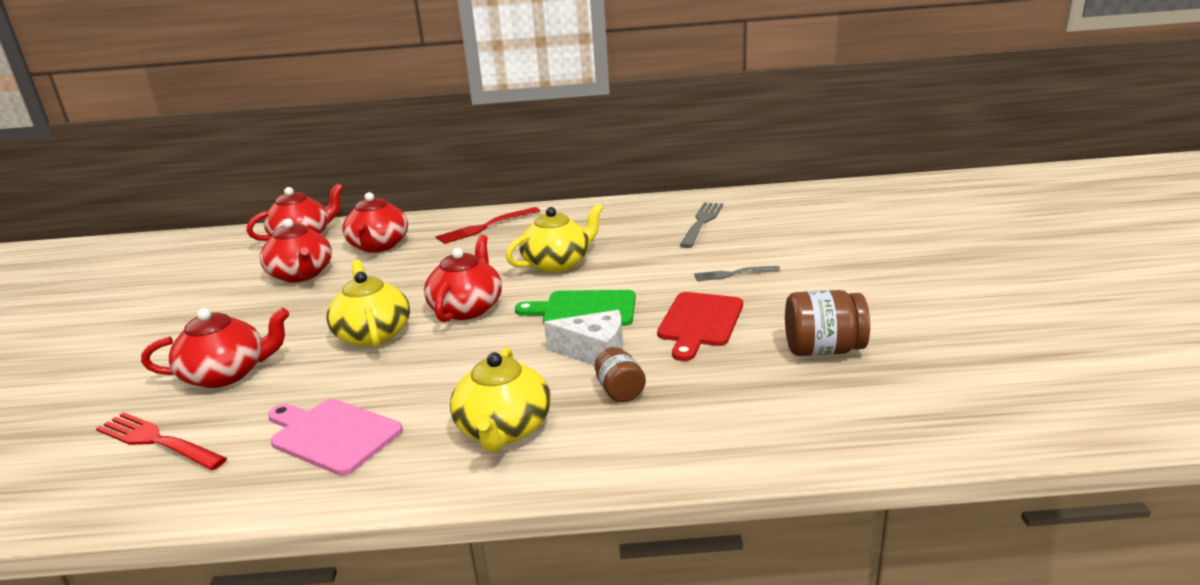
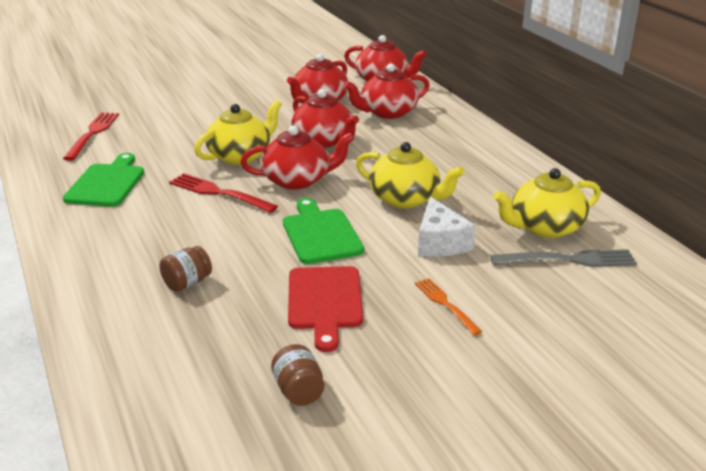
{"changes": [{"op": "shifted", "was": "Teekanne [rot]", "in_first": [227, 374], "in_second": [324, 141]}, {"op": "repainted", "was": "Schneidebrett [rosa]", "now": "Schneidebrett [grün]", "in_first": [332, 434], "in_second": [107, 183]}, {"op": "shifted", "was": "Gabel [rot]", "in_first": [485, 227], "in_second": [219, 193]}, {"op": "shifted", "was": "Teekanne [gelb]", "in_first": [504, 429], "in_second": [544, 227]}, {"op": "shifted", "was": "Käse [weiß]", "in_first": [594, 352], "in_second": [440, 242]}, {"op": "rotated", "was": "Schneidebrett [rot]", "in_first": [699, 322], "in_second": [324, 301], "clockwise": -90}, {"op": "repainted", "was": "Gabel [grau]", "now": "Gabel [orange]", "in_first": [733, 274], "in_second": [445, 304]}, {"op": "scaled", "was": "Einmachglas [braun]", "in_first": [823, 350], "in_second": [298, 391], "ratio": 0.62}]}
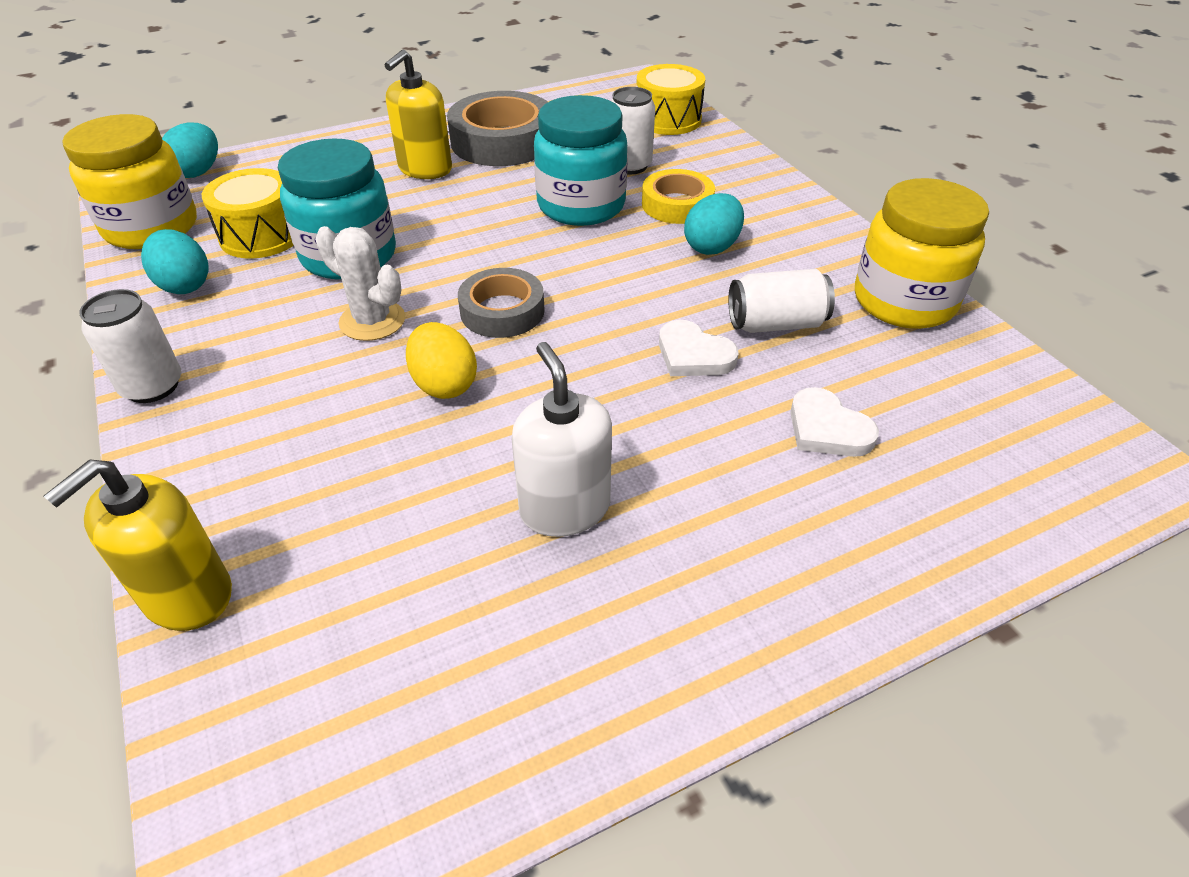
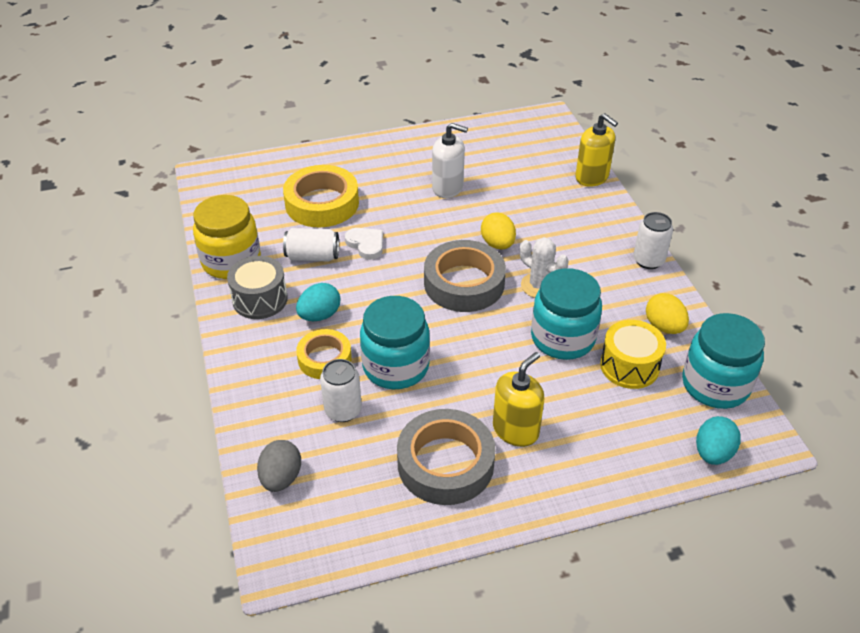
{"changes": [{"op": "rotated", "was": "Seifenspender [gelb]", "in_first": [187, 595], "in_second": [592, 177], "clockwise": 90}, {"op": "repainted", "was": "Einmachglas [gelb]", "now": "Einmachglas [türkis]", "in_first": [151, 228], "in_second": [715, 385]}, {"op": "repainted", "was": "Ei [türkis]", "now": "Ei [gelb]", "in_first": [184, 285], "in_second": [664, 326]}, {"op": "scaled", "was": "Klebeband [grau]", "in_first": [502, 311], "in_second": [464, 283], "ratio": 1.63}, {"op": "rotated", "was": "Seifenspender [weiß]", "in_first": [565, 508], "in_second": [448, 187], "clockwise": -60}, {"op": "swapped", "was": "Trommel [gelb]", "now": "Ei [grau]", "in_first": [668, 119], "in_second": [281, 478]}, {"op": "swapped", "was": "Herz [weiß]", "now": "Klebeband [gelb]", "in_first": [827, 429], "in_second": [322, 203]}, {"op": "new", "now": "Trommel [grau]", "in_second": [260, 299]}]}
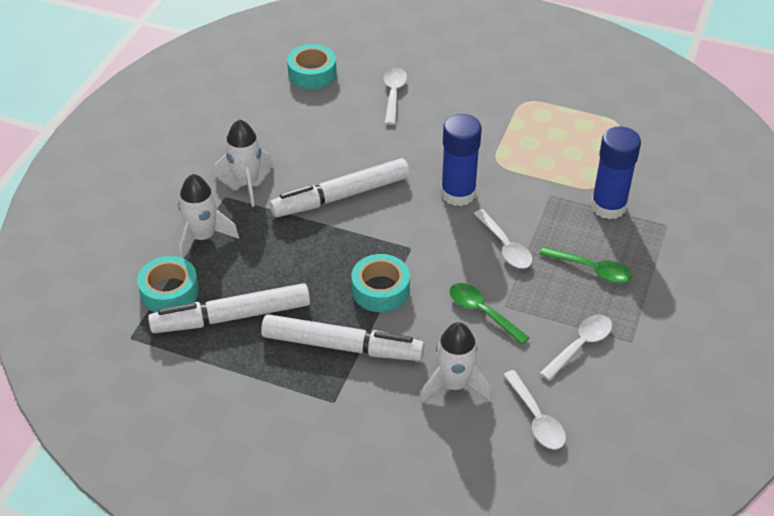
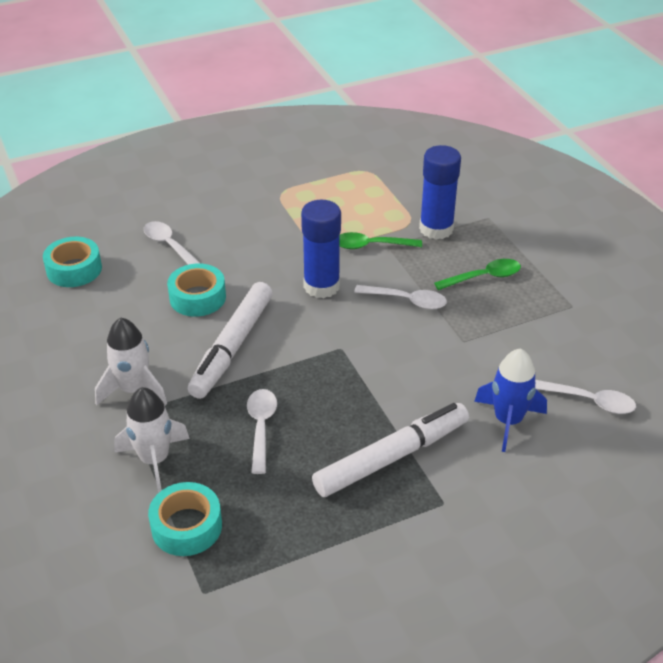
{"changes": [{"op": "gone", "was": "Filzstift [weiß]", "in_first": [231, 317]}, {"op": "shifted", "was": "Klebeband [türkis]", "in_first": [380, 290], "in_second": [197, 297]}, {"op": "repainted", "was": "Rakete [weiß]", "now": "Rakete [blau]", "in_first": [454, 384], "in_second": [508, 421]}, {"op": "shifted", "was": "Löffel [grün]", "in_first": [482, 312], "in_second": [371, 246]}, {"op": "shifted", "was": "Löffel [weiß]", "in_first": [580, 345], "in_second": [261, 427]}]}
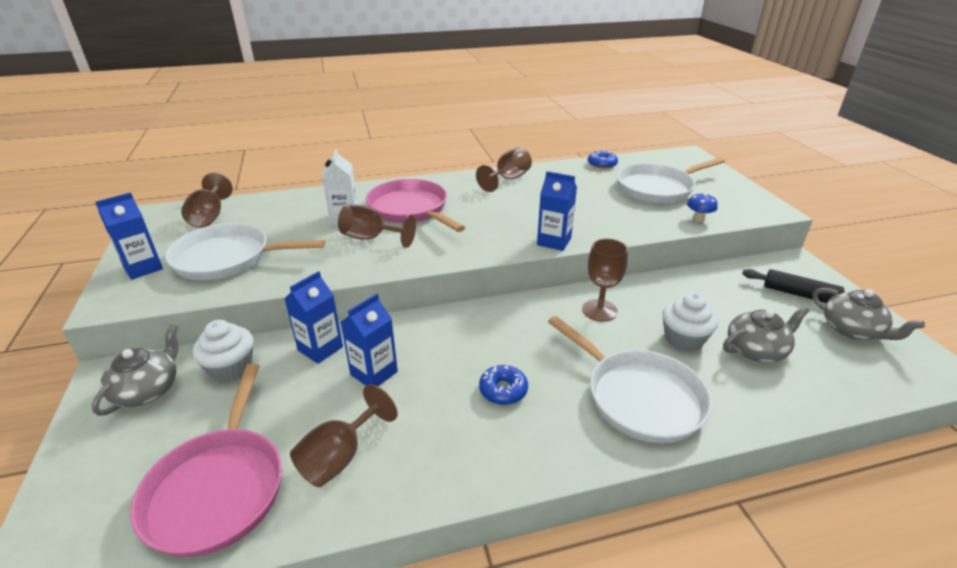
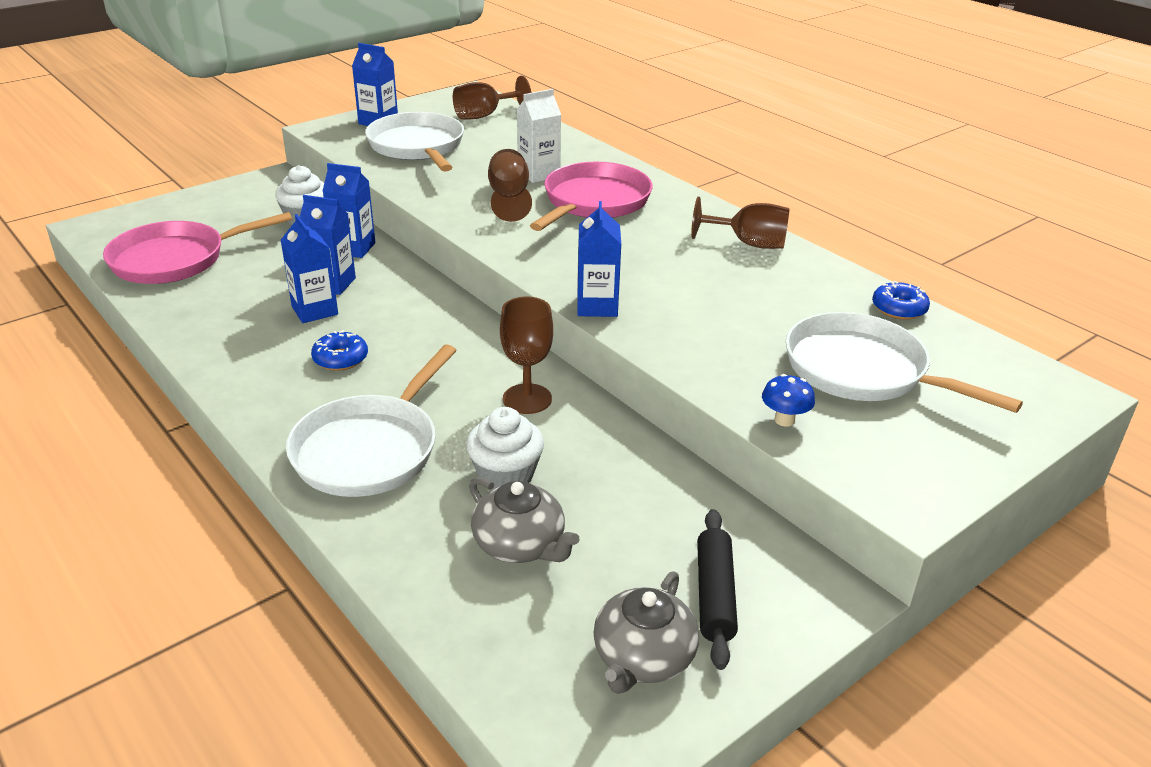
{"changes": [{"op": "gone", "was": "Teekanne [grau]", "in_first": [148, 390]}, {"op": "gone", "was": "Kelch [braun]", "in_first": [340, 457]}, {"op": "new", "now": "Getränkekarton [blau]", "in_second": [314, 310]}]}
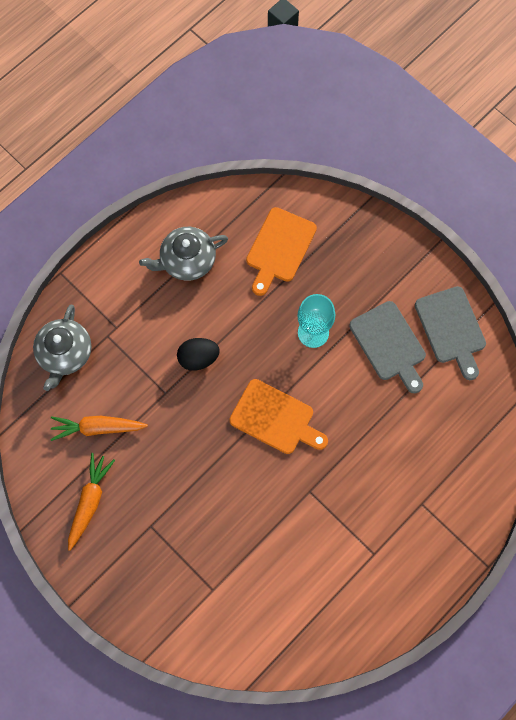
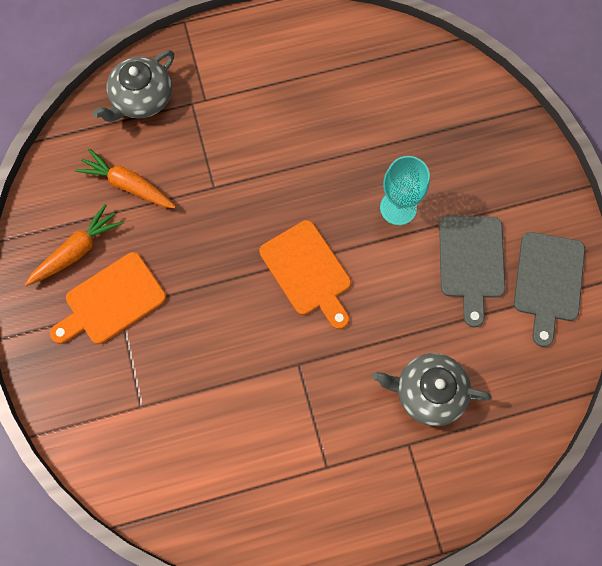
{"changes": [{"op": "shifted", "was": "Teekanne [grau]", "in_first": [187, 260], "in_second": [428, 392]}, {"op": "gone", "was": "Ei [schwarz]", "in_first": [198, 358]}, {"op": "shifted", "was": "Schneidebrett [orange]", "in_first": [279, 248], "in_second": [112, 301]}]}
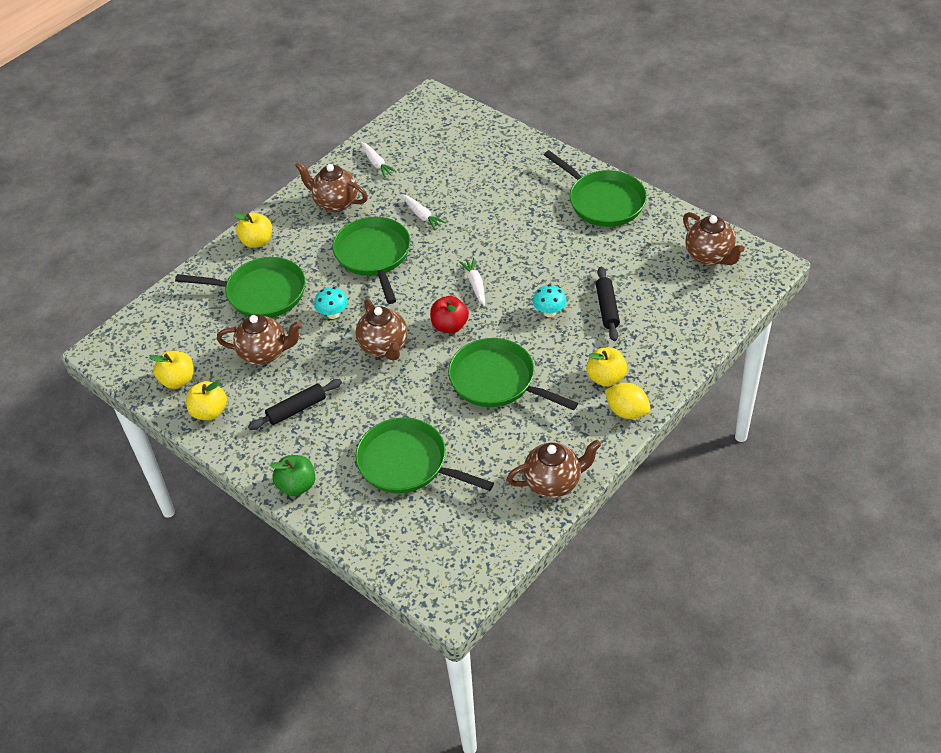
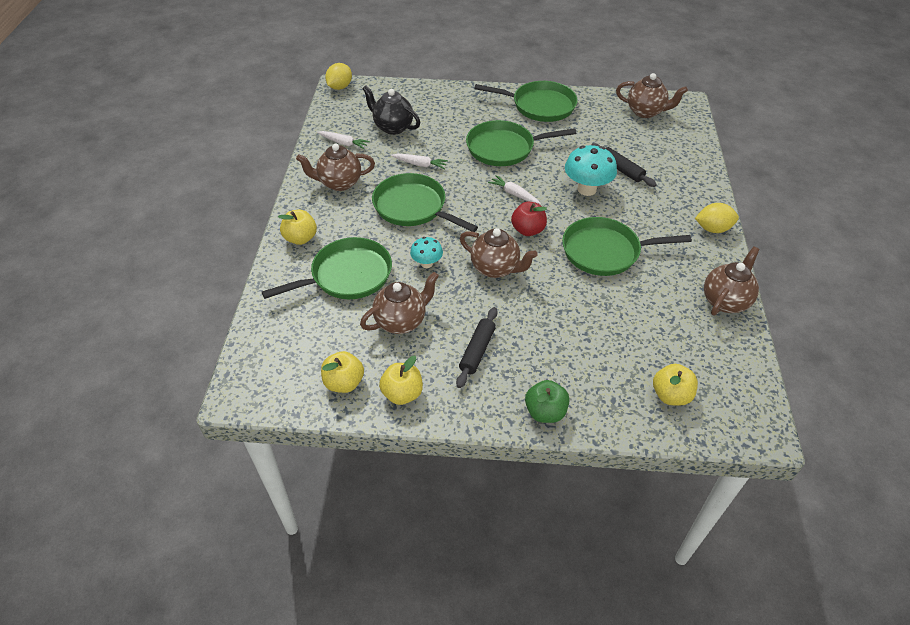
{"changes": [{"op": "shifted", "was": "Pfanne [grün]", "in_first": [407, 463], "in_second": [504, 148]}, {"op": "scaled", "was": "Pilz [türkis]", "in_first": [549, 312], "in_second": [586, 189], "ratio": 1.74}, {"op": "shifted", "was": "Apfel [gelb]", "in_first": [606, 378], "in_second": [671, 395]}, {"op": "new", "now": "Zitrone [gelb]", "in_second": [340, 87]}, {"op": "new", "now": "Teekanne [schwarz]", "in_second": [392, 127]}]}
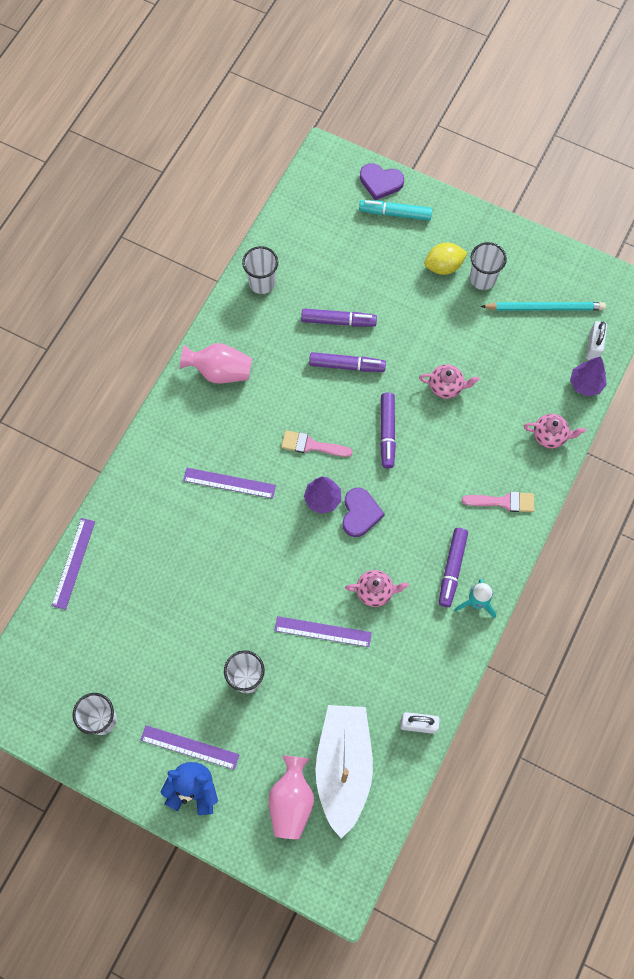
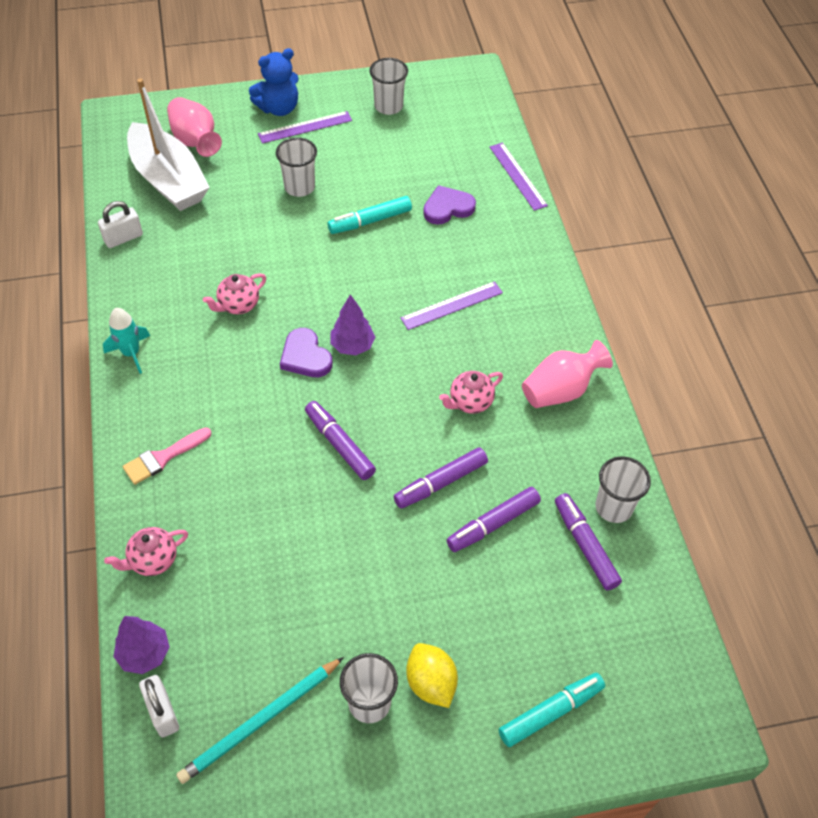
{"changes": [{"op": "gone", "was": "Lineal [lila]", "in_first": [323, 631]}, {"op": "gone", "was": "Pinsel [rosa]", "in_first": [311, 445]}, {"op": "shifted", "was": "Herz [lila]", "in_first": [380, 182], "in_second": [447, 208]}, {"op": "shifted", "was": "Teekanne [rosa]", "in_first": [446, 387], "in_second": [470, 402]}, {"op": "rotated", "was": "Zitrone [gelb]", "in_first": [443, 266], "in_second": [431, 683], "clockwise": -60}, {"op": "shifted", "was": "Filzstift [lila]", "in_first": [452, 569], "in_second": [585, 545]}, {"op": "new", "now": "Filzstift [türkis]", "in_second": [370, 221]}]}
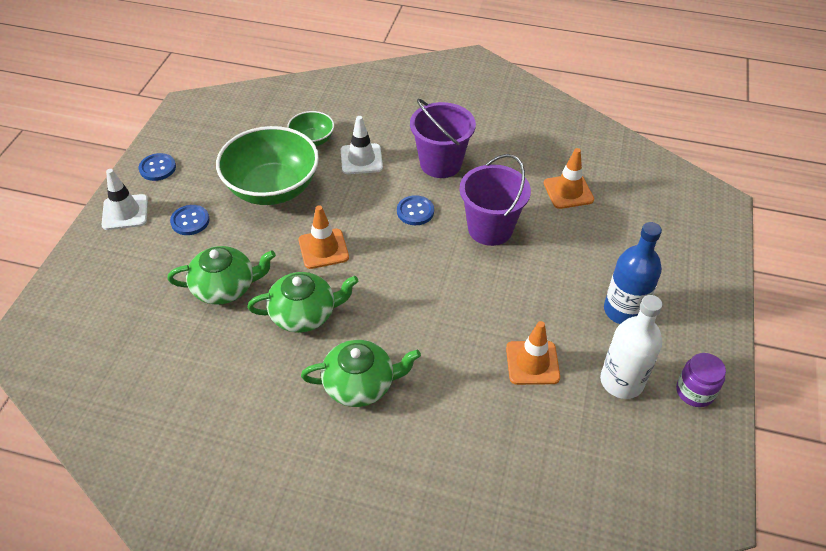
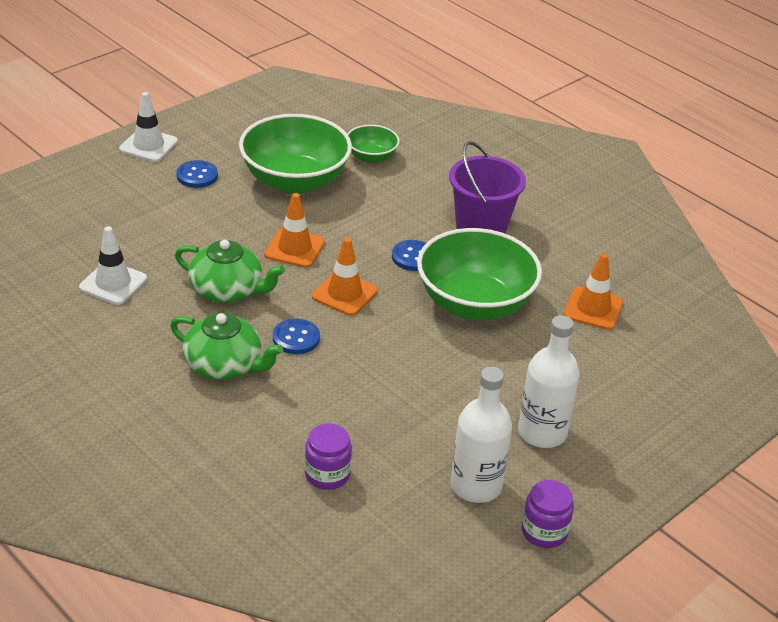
{"changes": [{"op": "shifted", "was": "Knopf [blau]", "in_first": [157, 168], "in_second": [296, 338]}, {"op": "gone", "was": "Teekanne [grün]", "in_first": [225, 287]}, {"op": "shifted", "was": "Leitkegel [weiß]", "in_first": [361, 159], "in_second": [113, 283]}, {"op": "swapped", "was": "Eimer [lila]", "now": "Schüssel [grün]", "in_first": [490, 229], "in_second": [474, 304]}, {"op": "shifted", "was": "Leitkegel [orange]", "in_first": [532, 363], "in_second": [344, 294]}, {"op": "repainted", "was": "Flasche [blau]", "now": "Flasche [weiß]", "in_first": [623, 310], "in_second": [542, 432]}, {"op": "new", "now": "Einmachglas [lila]", "in_second": [327, 474]}]}
